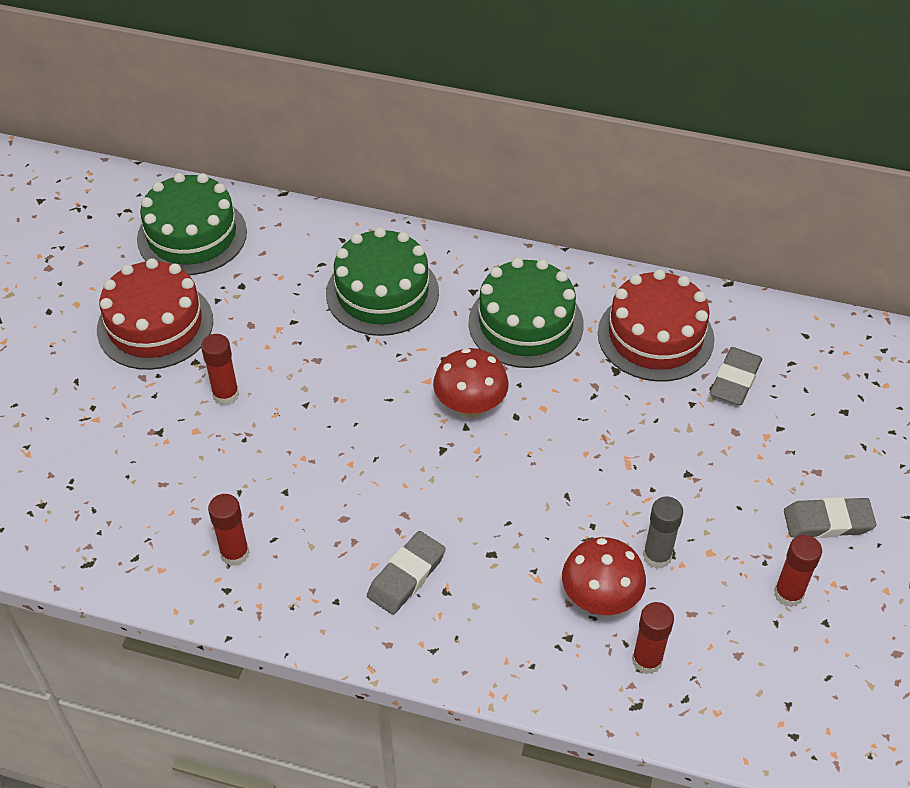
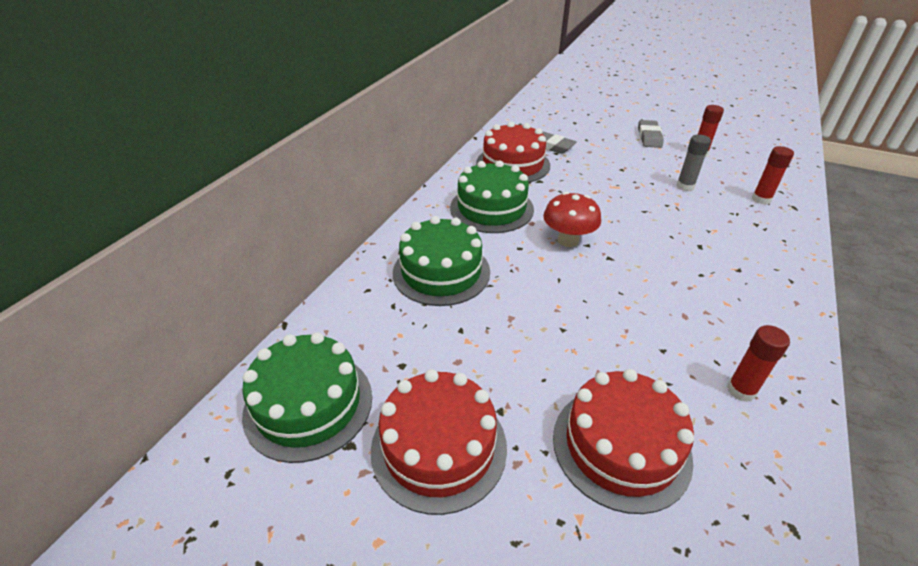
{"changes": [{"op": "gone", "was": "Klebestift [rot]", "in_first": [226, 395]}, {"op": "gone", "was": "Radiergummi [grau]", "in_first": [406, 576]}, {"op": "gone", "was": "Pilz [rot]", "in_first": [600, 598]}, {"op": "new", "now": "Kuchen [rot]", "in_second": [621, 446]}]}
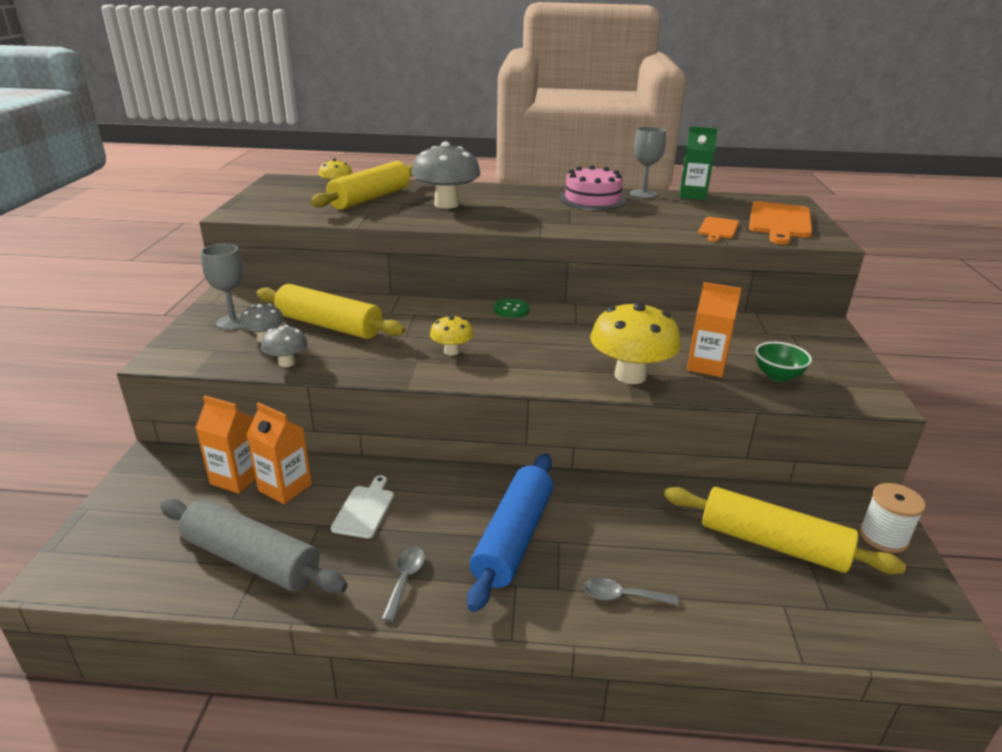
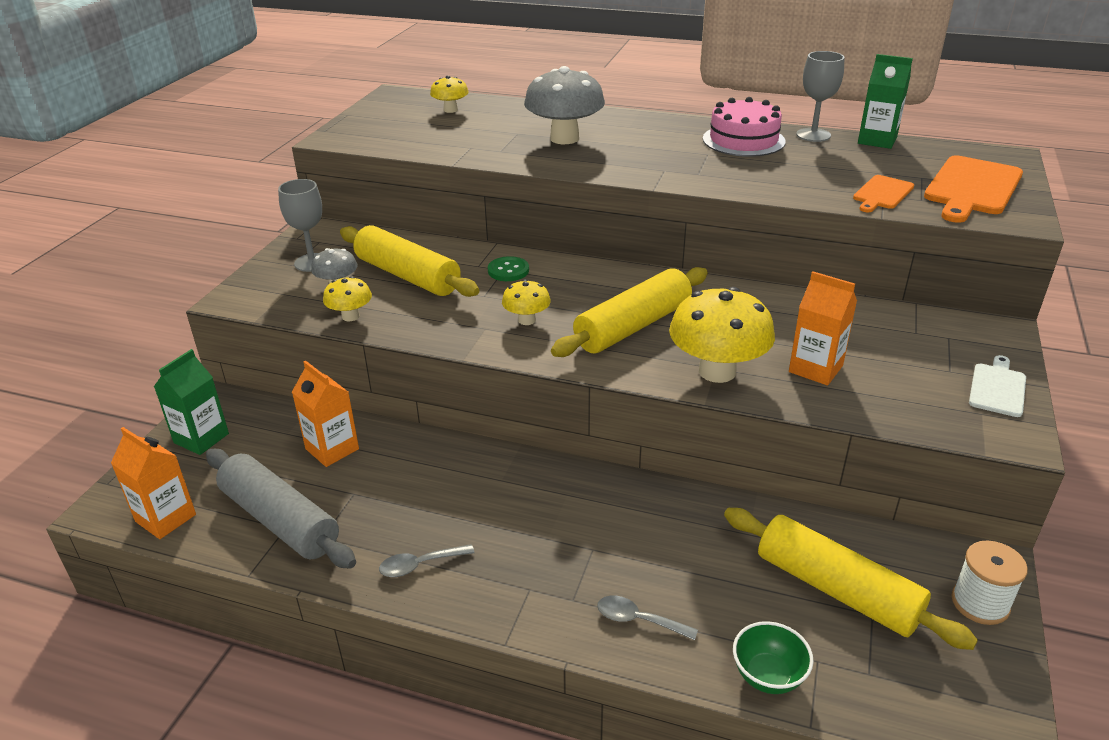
{"changes": [{"op": "shifted", "was": "Getränkekarton [orange]", "in_first": [236, 478], "in_second": [165, 518]}, {"op": "repainted", "was": "Pilz [grau]", "now": "Pilz [gelb]", "in_first": [287, 363], "in_second": [350, 316]}, {"op": "shifted", "was": "Nudelholz [gelb]", "in_first": [370, 198], "in_second": [633, 326]}, {"op": "shifted", "was": "Schneidebrett [weiß]", "in_first": [364, 509], "in_second": [997, 388]}, {"op": "rotated", "was": "Löffel [grau]", "in_first": [405, 580], "in_second": [420, 565], "clockwise": -135}, {"op": "gone", "was": "Nudelholz [blau]", "in_first": [513, 538]}, {"op": "shifted", "was": "Knopf [grün]", "in_first": [511, 310], "in_second": [508, 270]}, {"op": "shifted", "was": "Schüssel [grün]", "in_first": [777, 376], "in_second": [768, 676]}, {"op": "new", "now": "Getränkekarton [grün]", "in_second": [201, 438]}]}
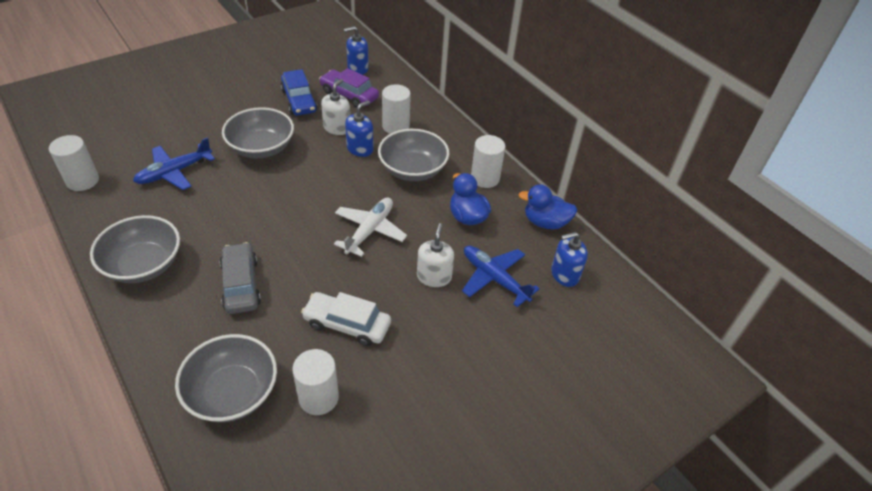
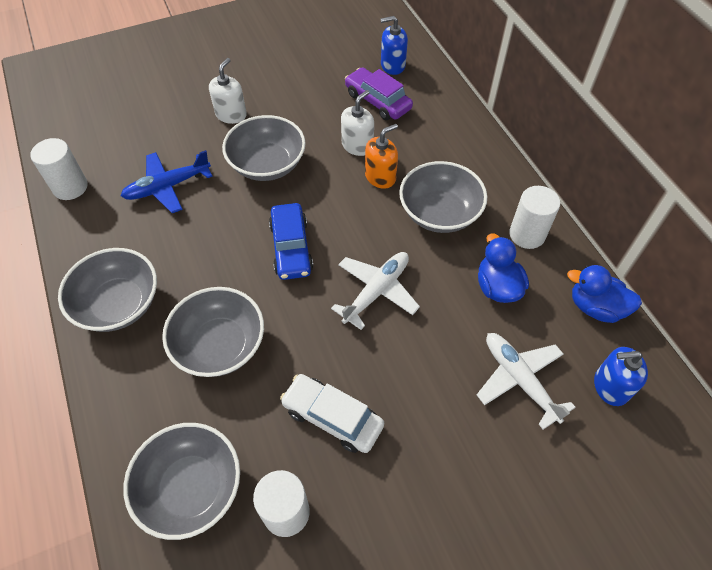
{"changes": [{"op": "swapped", "was": "Auto [grau]", "now": "Schüssel [grau]", "in_first": [241, 284], "in_second": [220, 345]}, {"op": "shifted", "was": "Auto [blau]", "in_first": [299, 100], "in_second": [291, 248]}, {"op": "repainted", "was": "Seifenspender [blau]", "now": "Seifenspender [orange]", "in_first": [360, 149], "in_second": [380, 177]}, {"op": "gone", "was": "Vollzylinder [weiß]", "in_first": [395, 126]}, {"op": "shifted", "was": "Seifenspender [weiß]", "in_first": [434, 276], "in_second": [231, 115]}, {"op": "repainted", "was": "Flugzeug [blau]", "now": "Flugzeug [weiß]", "in_first": [494, 278], "in_second": [519, 380]}]}
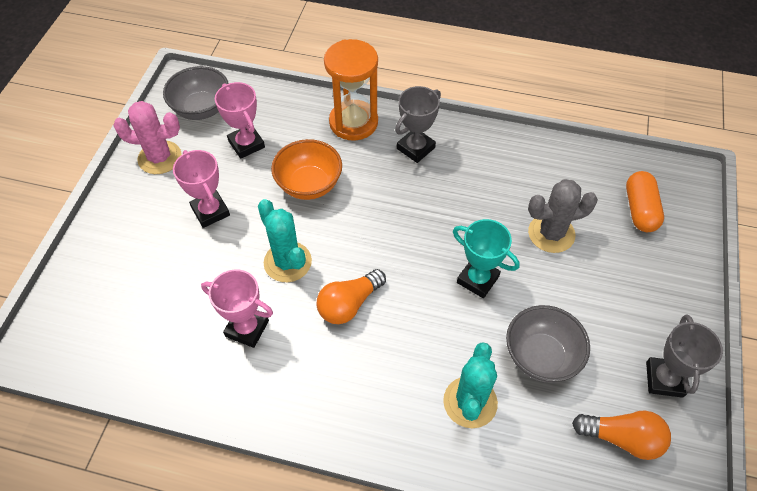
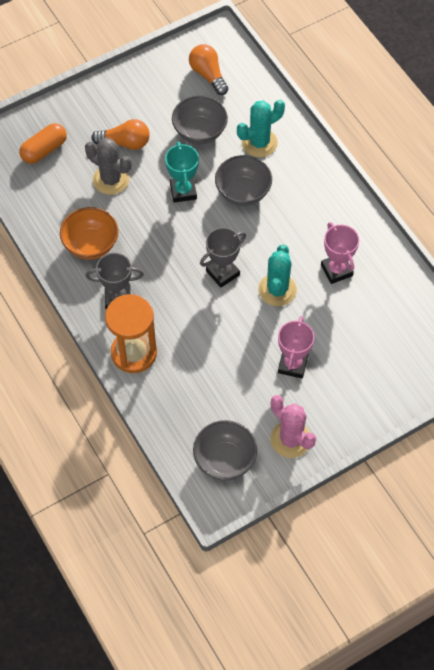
{"changes": [{"op": "gone", "was": "Pokal [rosa]", "in_first": [246, 144]}, {"op": "shifted", "was": "Schüssel [orange]", "in_first": [309, 185], "in_second": [91, 245]}, {"op": "shifted", "was": "Glühbirne [orange]", "in_first": [349, 304], "in_second": [125, 143]}, {"op": "shifted", "was": "Pokal [grau]", "in_first": [664, 379], "in_second": [223, 273]}, {"op": "new", "now": "Schüssel [grau]", "in_second": [243, 192]}]}
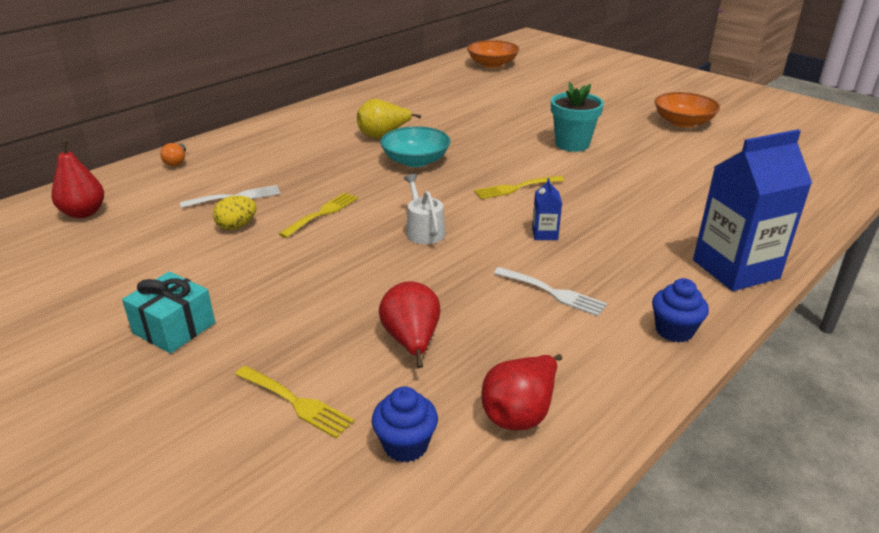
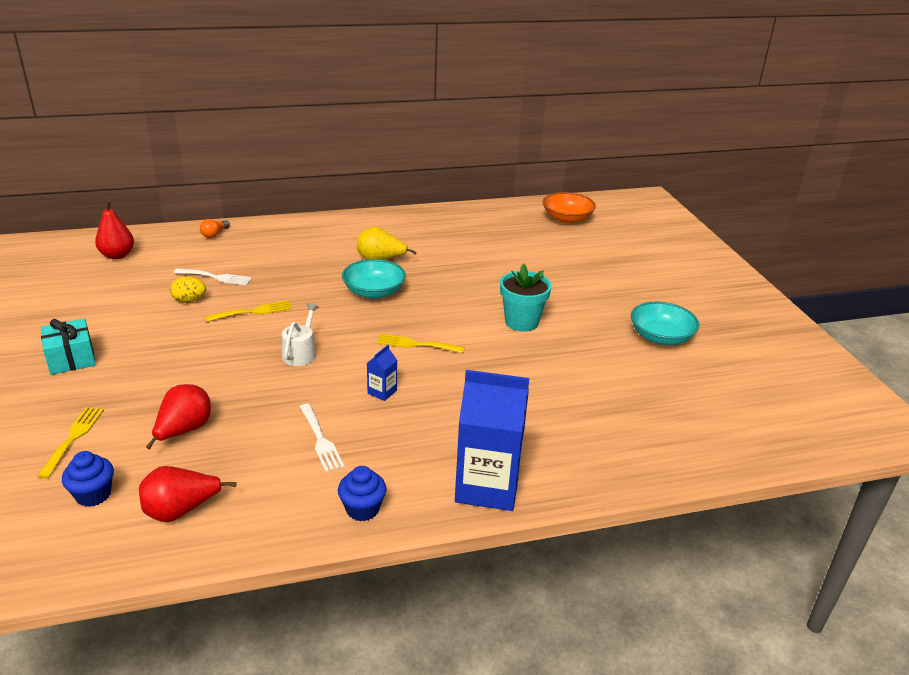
{"changes": [{"op": "rotated", "was": "Gabel [gelb]", "in_first": [296, 402], "in_second": [73, 438], "clockwise": -150}, {"op": "repainted", "was": "Schüssel [orange]", "now": "Schüssel [türkis]", "in_first": [683, 122], "in_second": [661, 337]}]}
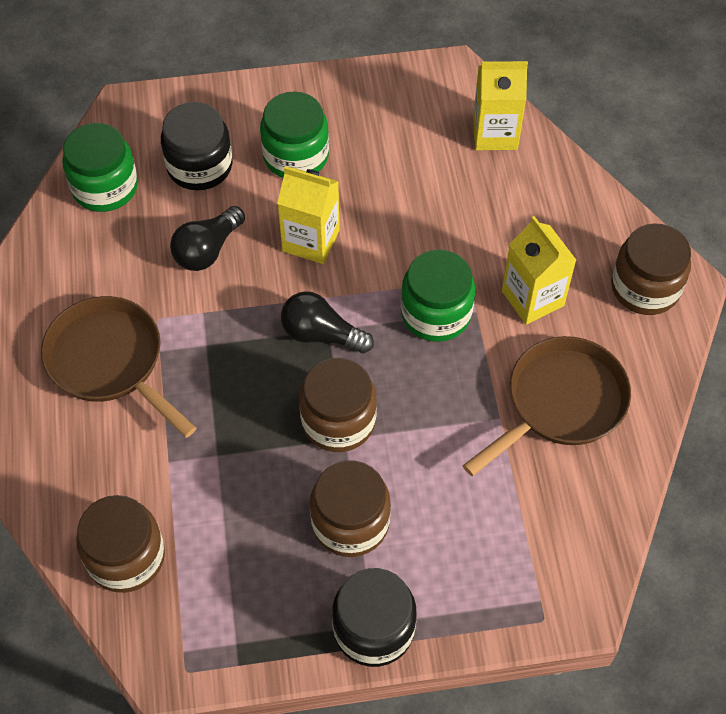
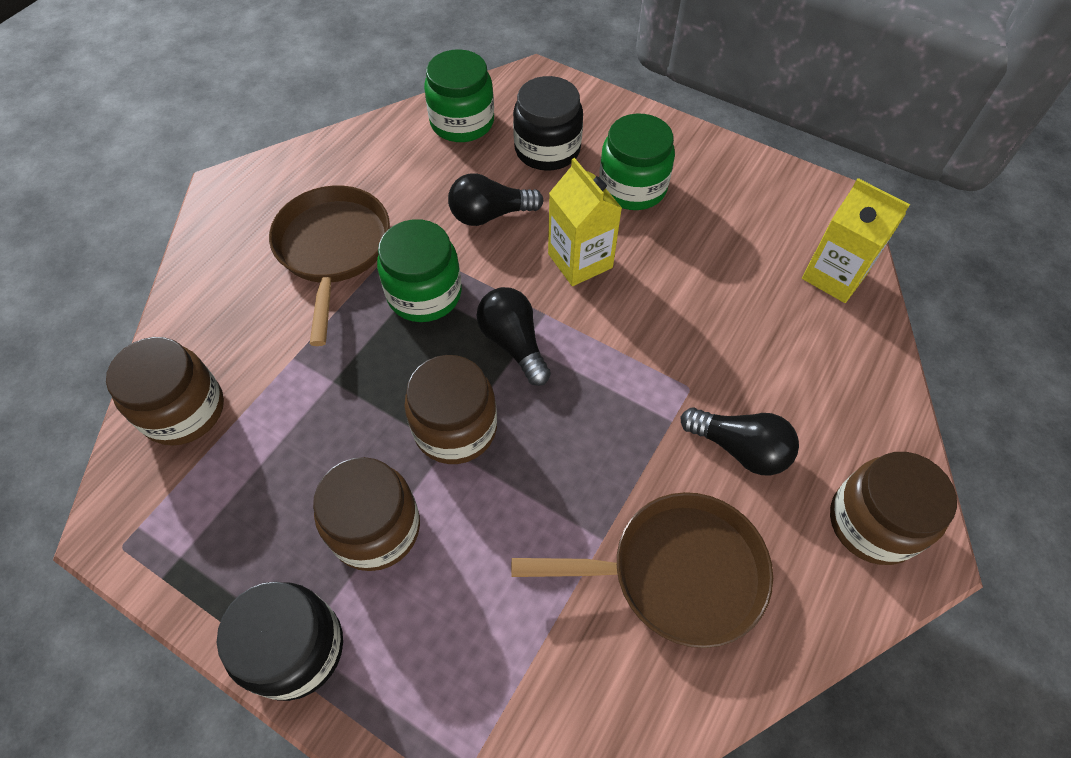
{"changes": [{"op": "shifted", "was": "Einmachglas [grün]", "in_first": [436, 313], "in_second": [424, 294]}, {"op": "swapped", "was": "Getränkekarton [gelb]", "now": "Glühbirne [schwarz]", "in_first": [532, 298], "in_second": [739, 448]}]}
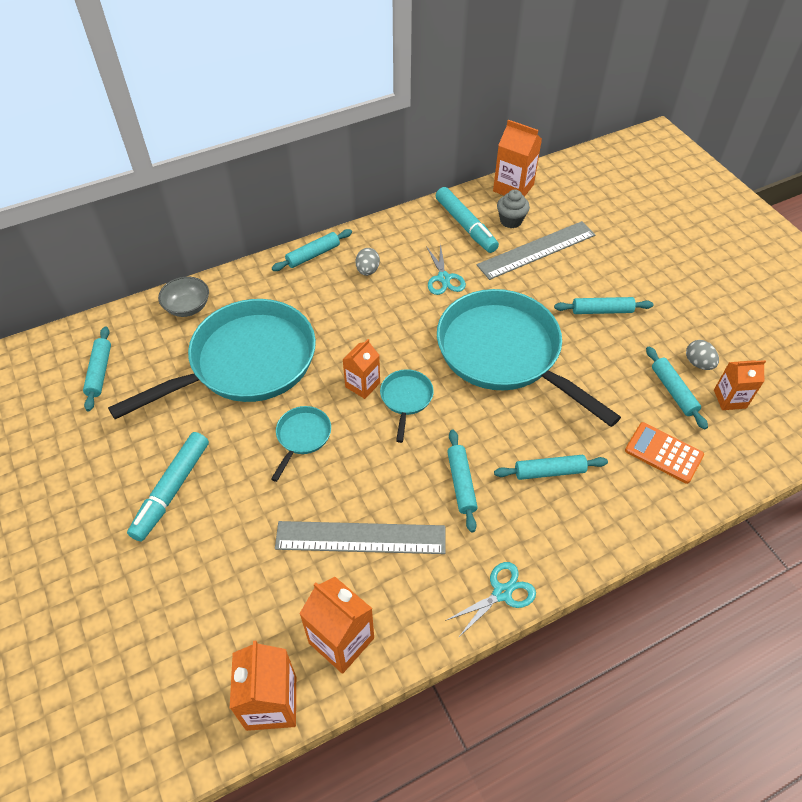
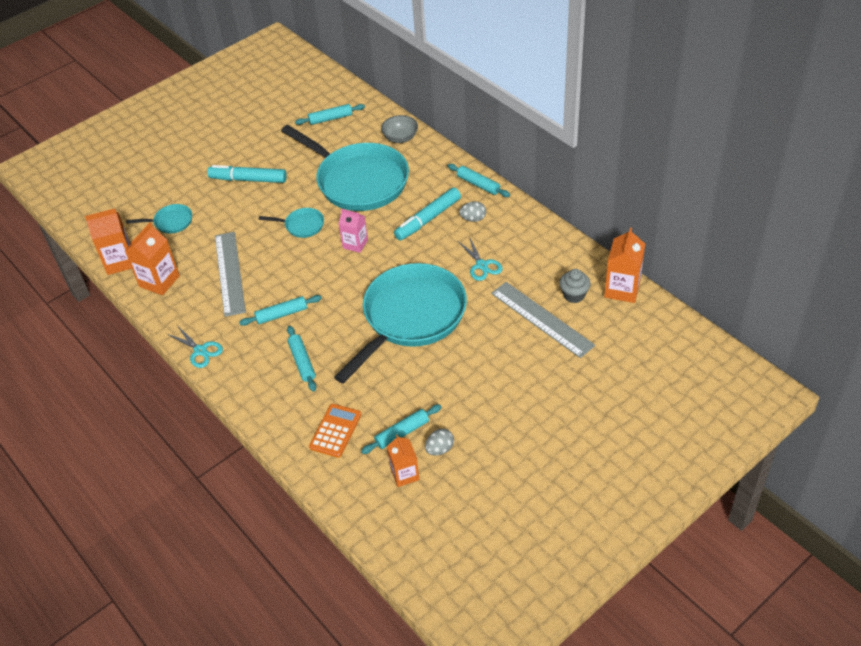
{"changes": [{"op": "repainted", "was": "Getränkekarton [orange]", "now": "Getränkekarton [rosa]", "in_first": [362, 385], "in_second": [355, 244]}, {"op": "shifted", "was": "Pfanne [türkis]", "in_first": [406, 399], "in_second": [171, 222]}, {"op": "rotated", "was": "Schere [türkis]", "in_first": [444, 278], "in_second": [482, 265], "clockwise": -90}, {"op": "shifted", "was": "Filzstift [türkis]", "in_first": [465, 226], "in_second": [428, 219]}, {"op": "gone", "was": "Nudelholz [türkis]", "in_first": [602, 311]}]}
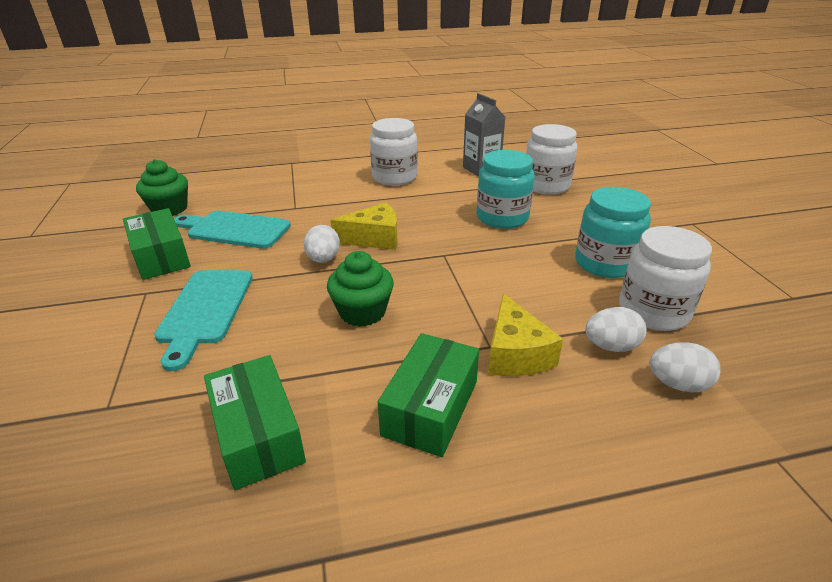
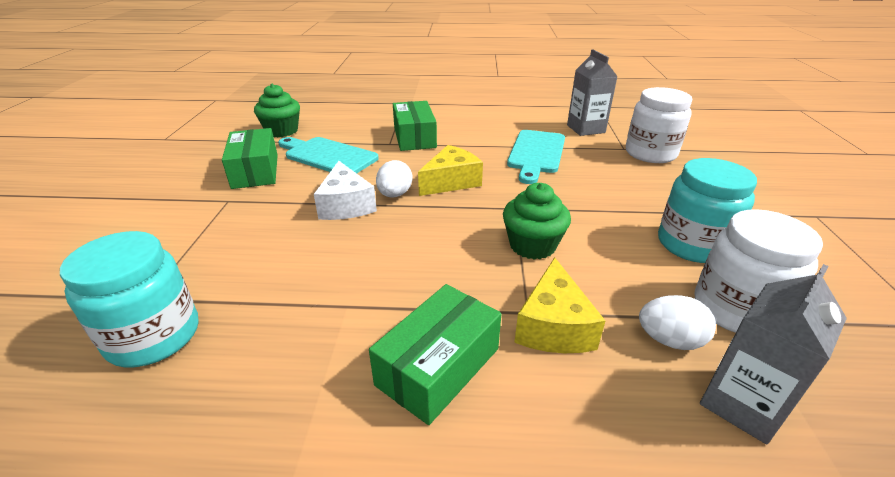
{"changes": [{"op": "shifted", "was": "Schneidebrett [türkis]", "in_first": [205, 310], "in_second": [536, 154]}, {"op": "shifted", "was": "Schachtel [grün]", "in_first": [258, 435], "in_second": [414, 137]}, {"op": "shifted", "was": "Muffin [grün]", "in_first": [362, 312], "in_second": [532, 245]}, {"op": "rotated", "was": "Käse [gelb]", "in_first": [374, 238], "in_second": [451, 182], "clockwise": -45}, {"op": "gone", "was": "Einmachglas [weiß]", "in_first": [394, 177]}, {"op": "shifted", "was": "Einmachglas [türkis]", "in_first": [502, 218], "in_second": [154, 336]}, {"op": "swapped", "was": "Ei [weiß]", "now": "Getränkekarton [grau]", "in_first": [677, 384], "in_second": [742, 404]}, {"op": "new", "now": "Käse [weiß]", "in_second": [346, 205]}]}
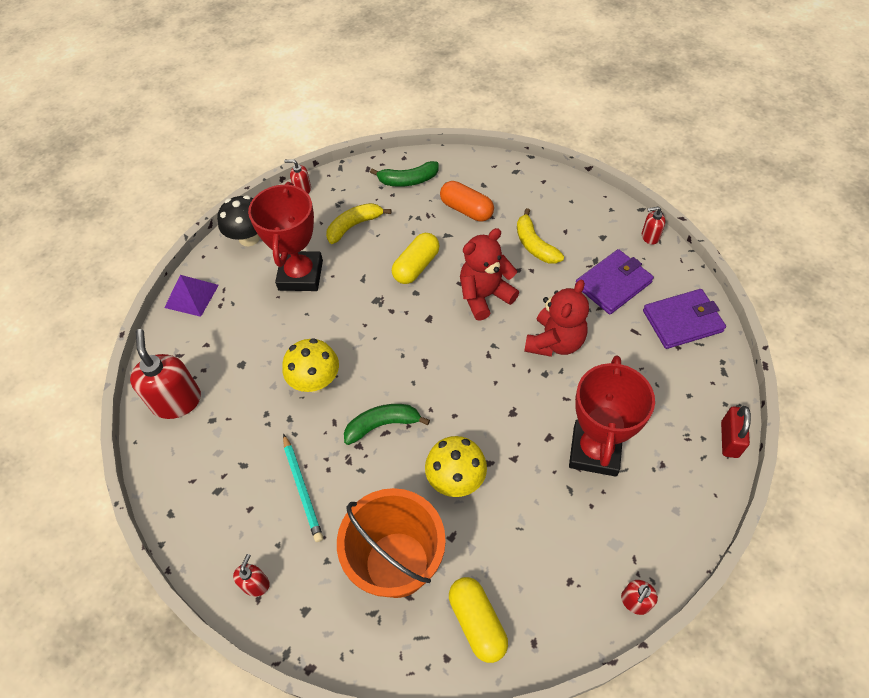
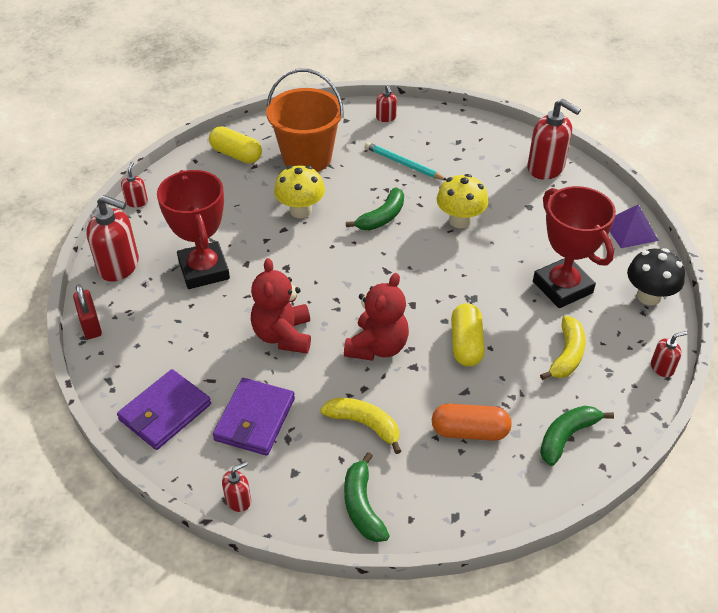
{"changes": [{"op": "new", "now": "Seifenspender [rot]", "in_second": [119, 266]}, {"op": "new", "now": "Banane [grün]", "in_second": [362, 506]}]}
